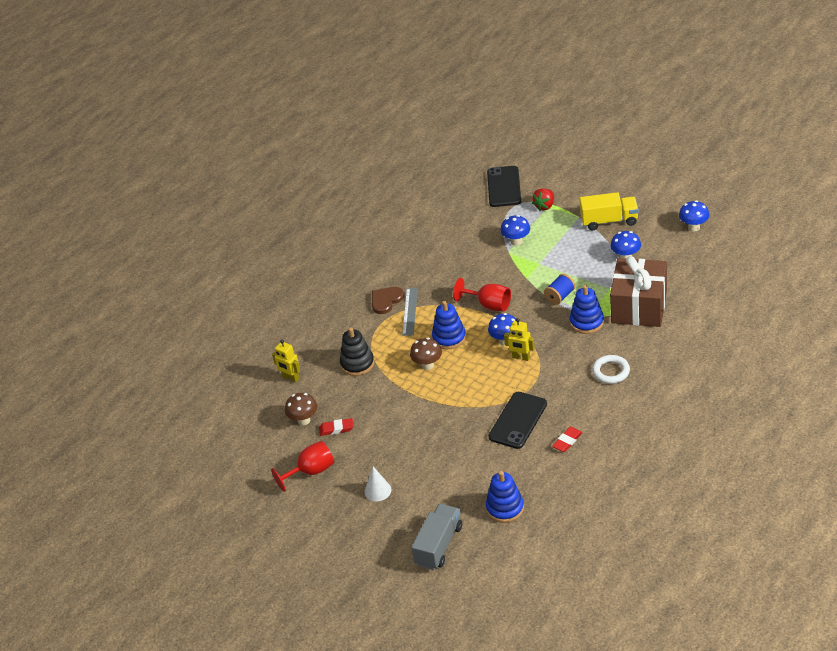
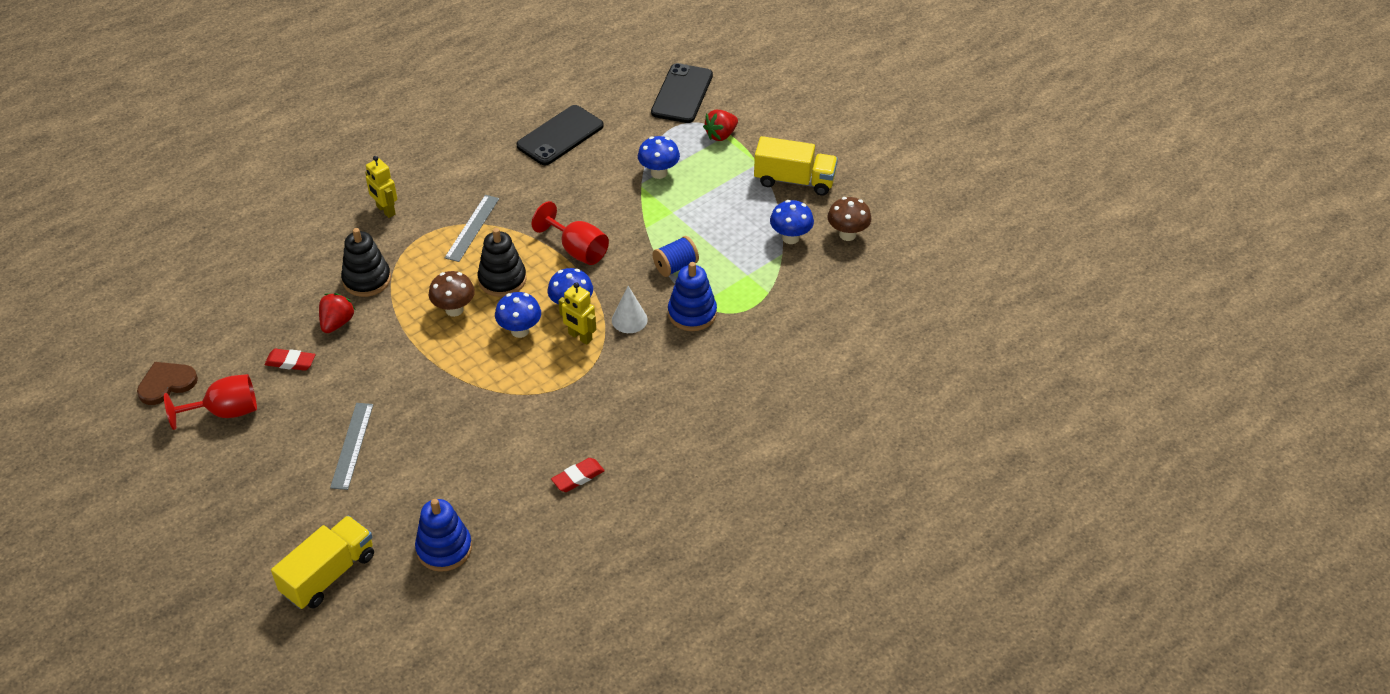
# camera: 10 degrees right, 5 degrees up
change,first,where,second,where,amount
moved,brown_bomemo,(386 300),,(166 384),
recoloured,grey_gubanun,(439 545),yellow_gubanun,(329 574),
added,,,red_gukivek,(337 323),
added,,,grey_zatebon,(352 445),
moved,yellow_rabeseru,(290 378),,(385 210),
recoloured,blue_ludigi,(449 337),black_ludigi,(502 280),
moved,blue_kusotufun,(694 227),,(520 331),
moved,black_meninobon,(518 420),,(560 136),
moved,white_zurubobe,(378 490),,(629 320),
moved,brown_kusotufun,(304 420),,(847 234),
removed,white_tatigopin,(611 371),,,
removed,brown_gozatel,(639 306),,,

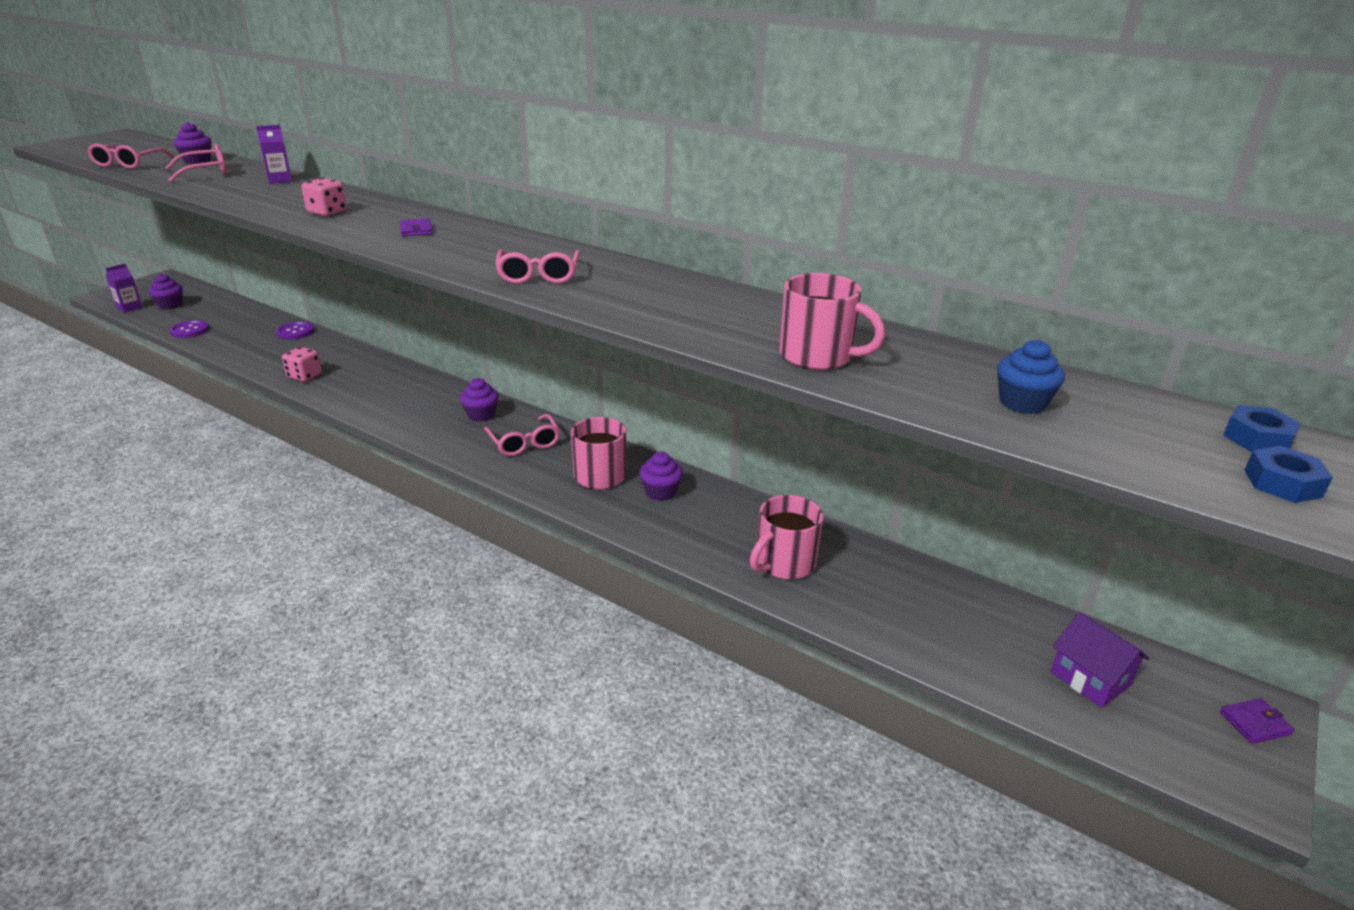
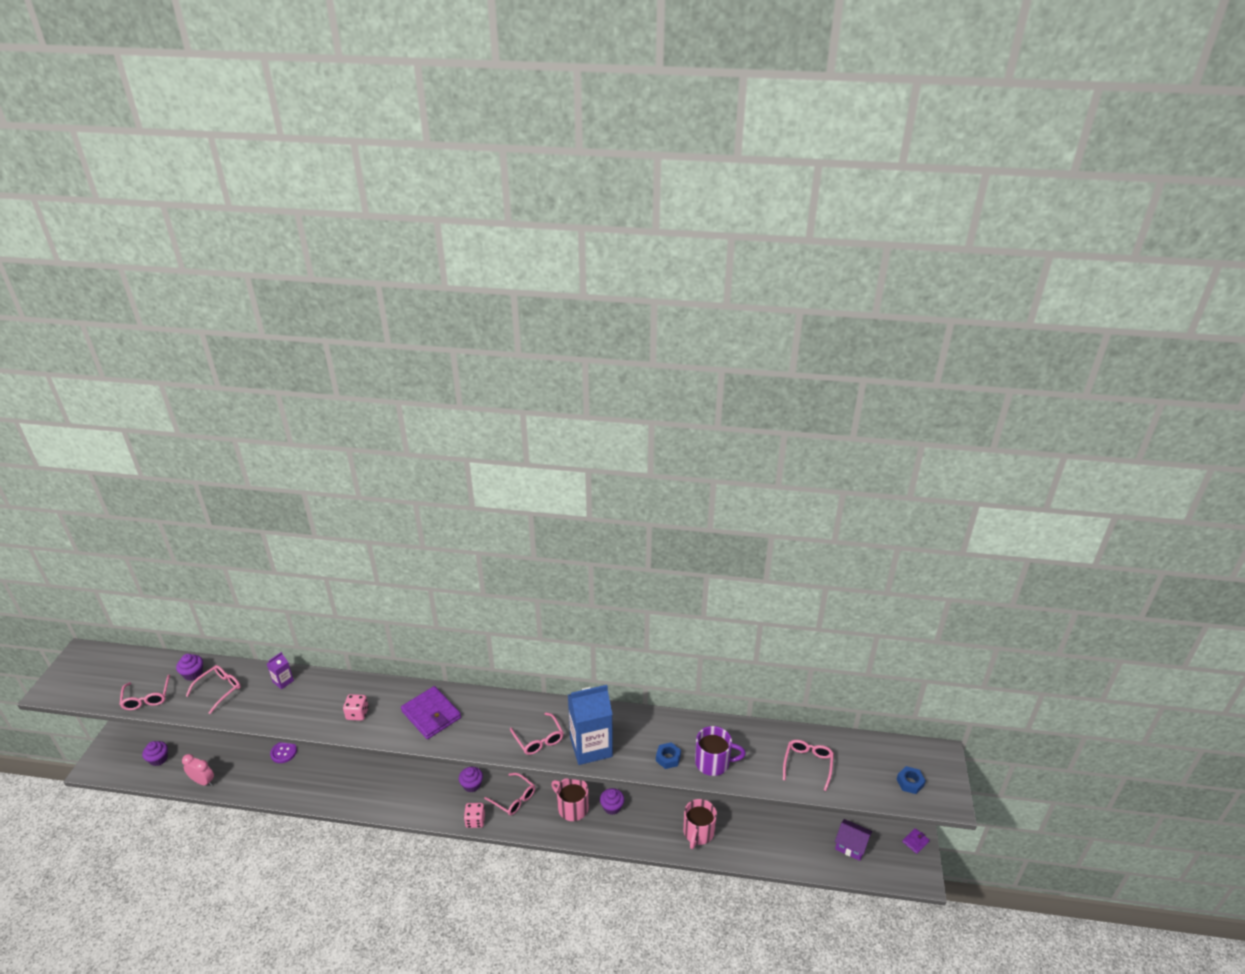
# camera: 25 degrees left, 5 degrees up
change,first,where,second,where,amount
replaced,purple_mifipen,(189 330),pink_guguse,(203 781),
resized,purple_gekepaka,(416 230),,(431 715),x2.20
moved,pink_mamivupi,(304 376),,(475 820),
added,,,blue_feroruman,(591 747),
moved,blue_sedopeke,(1257 438),,(668 758),
recoloured,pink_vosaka,(818 356),purple_vosaka,(713 762),
replaced,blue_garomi,(1022 403),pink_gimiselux,(807 764),
removed,purple_feroruman,(129 308),,,

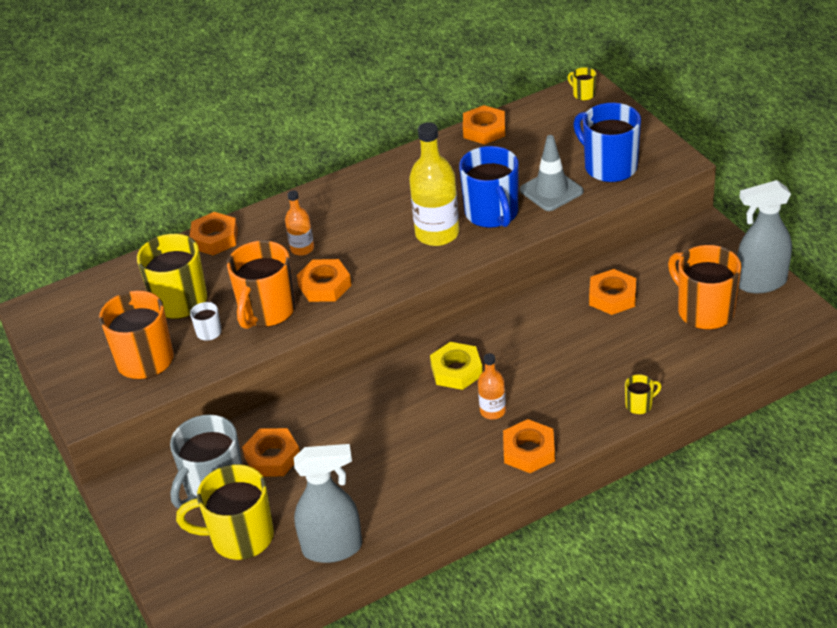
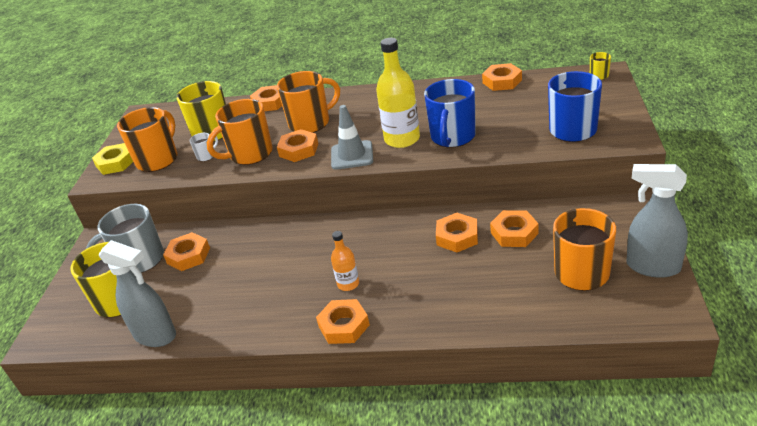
# camera: 35 degrees right, 5 degrees down
change,first,where,second,where,amount
moved,yellow_sedopeke,(456 370),,(116 163),
replaced,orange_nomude,(302 249),orange_vosaka,(310 123),
moved,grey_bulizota,(551 191),,(352 155),
added,,,orange_sedopeke,(457 237),
removed,yellow_vosaka,(639 405),,,

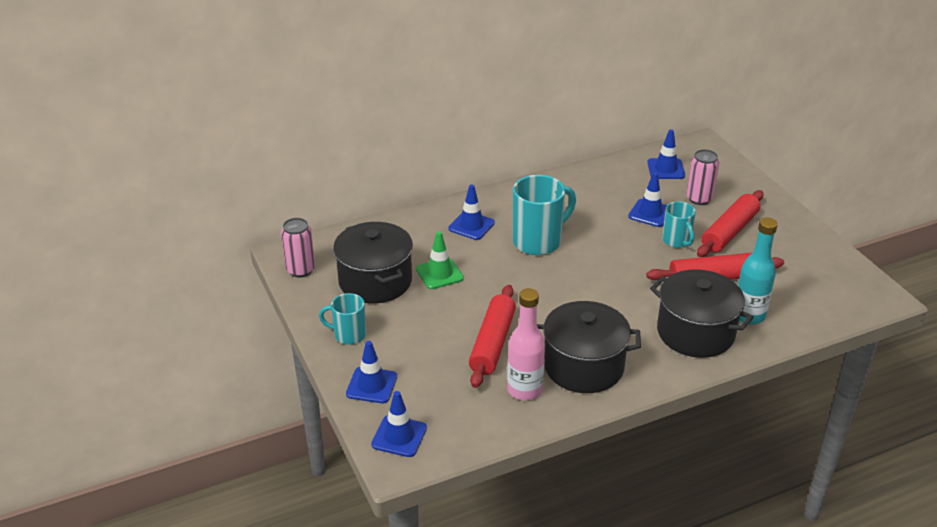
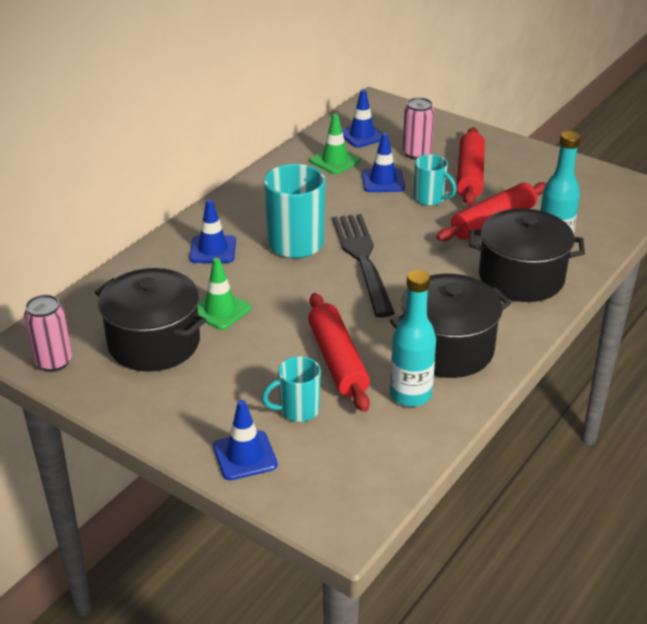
# camera: 30 degrees left, 0 degrees up
change,first,where,second,where,amount
moved,turquoise_vosaka,(348 335),,(297 410),
added,,,green_bulizota,(335 161),
added,,,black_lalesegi,(363 260),
recoloured,pink_nomude,(524 390),turquoise_nomude,(410 395),
removed,blue_bulizota,(399 436),,,

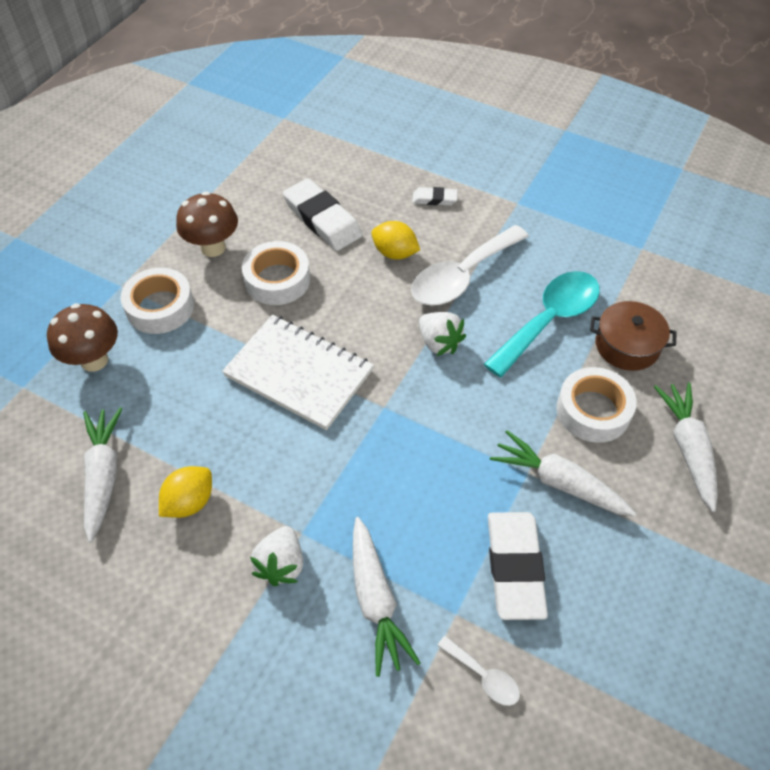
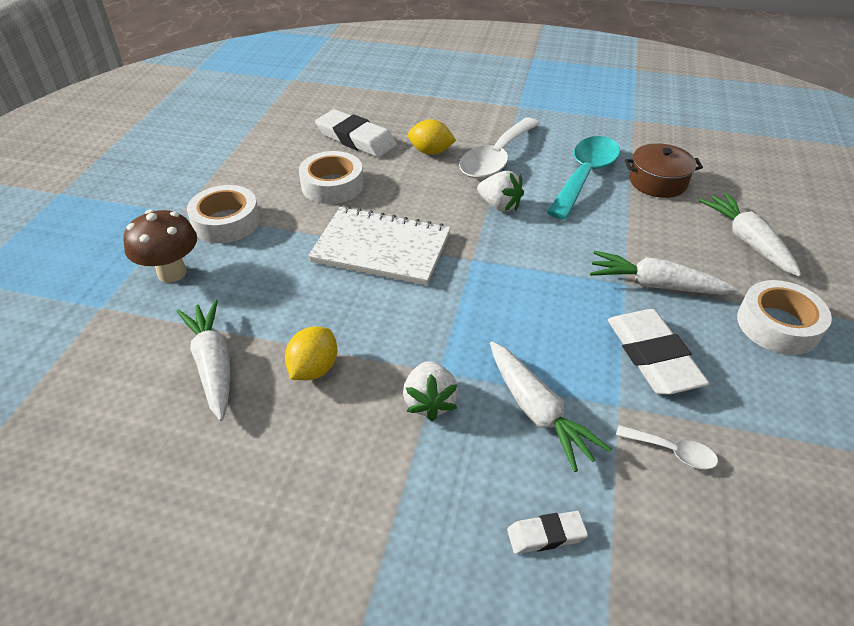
# camera: 15 degrees left, 10 degrees down
change,first,where,second,where,amount
moved,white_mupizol,(434 199),,(546 535),
moved,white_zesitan,(593 410),,(778 325),
removed,brown_kusotufun,(213 248),,,

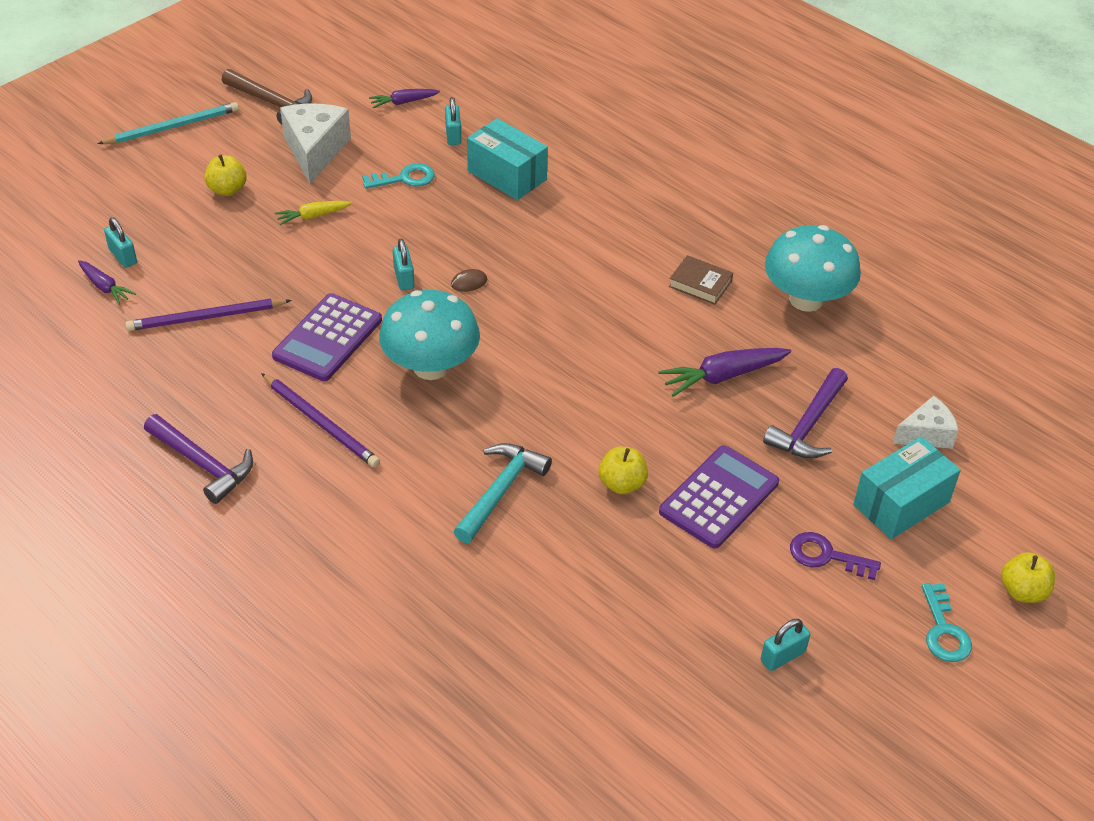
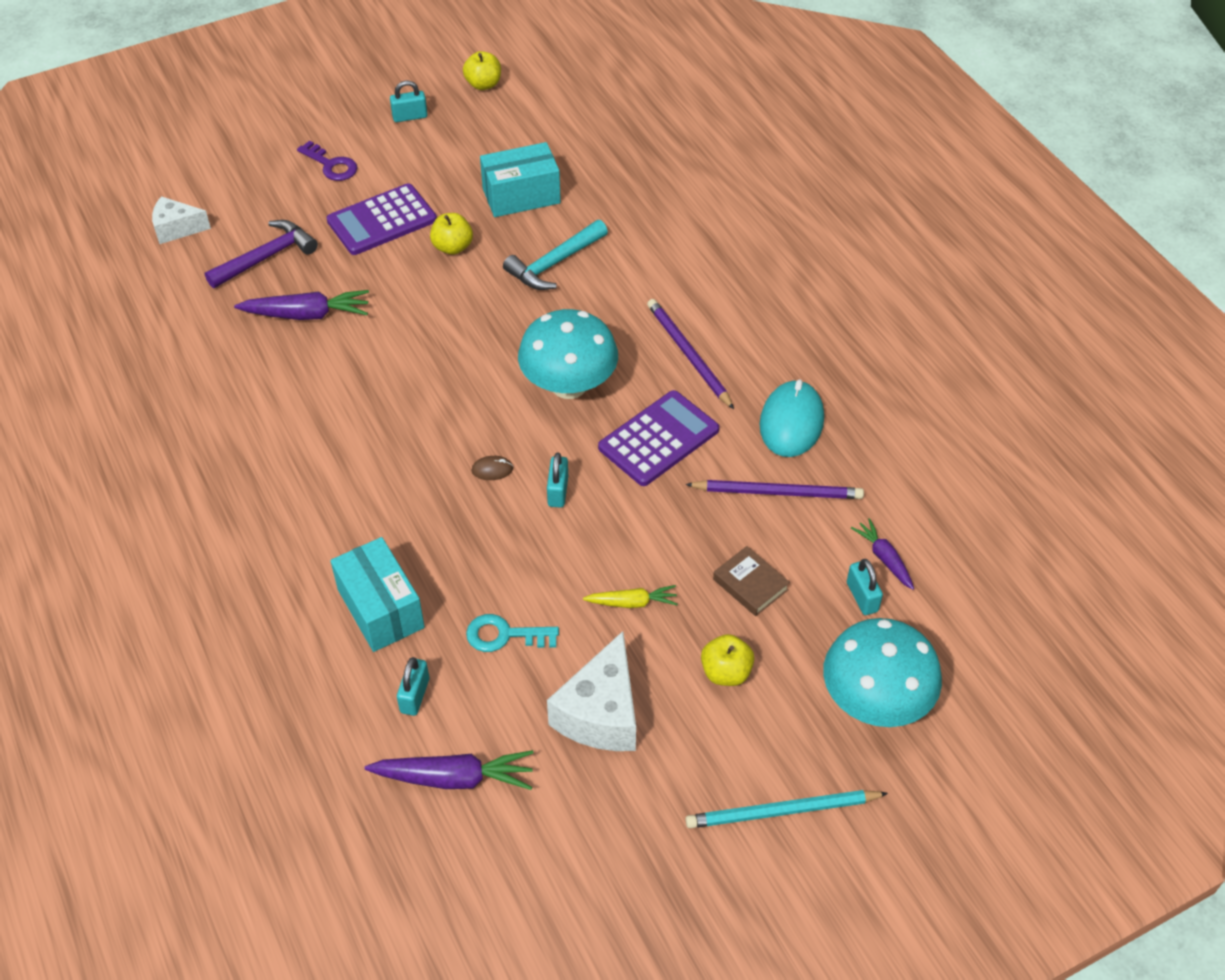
# camera: 160 degrees left, 5 degrees up
change,first,where,second,where,amount
resized,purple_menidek,(403 102),,(454 778),x1.64
moved,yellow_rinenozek,(1022 591),,(483 84),
moved,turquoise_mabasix,(901 503),,(521 196),
moved,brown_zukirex,(700 284),,(750 584),
added,,,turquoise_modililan,(791 422),
moved,turquoise_kusotufun,(806 299),,(875 701),
removed,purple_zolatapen,(202 464),,,
removed,brown_zolatapen,(271 102),,,
removed,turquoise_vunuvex,(944 631),,,

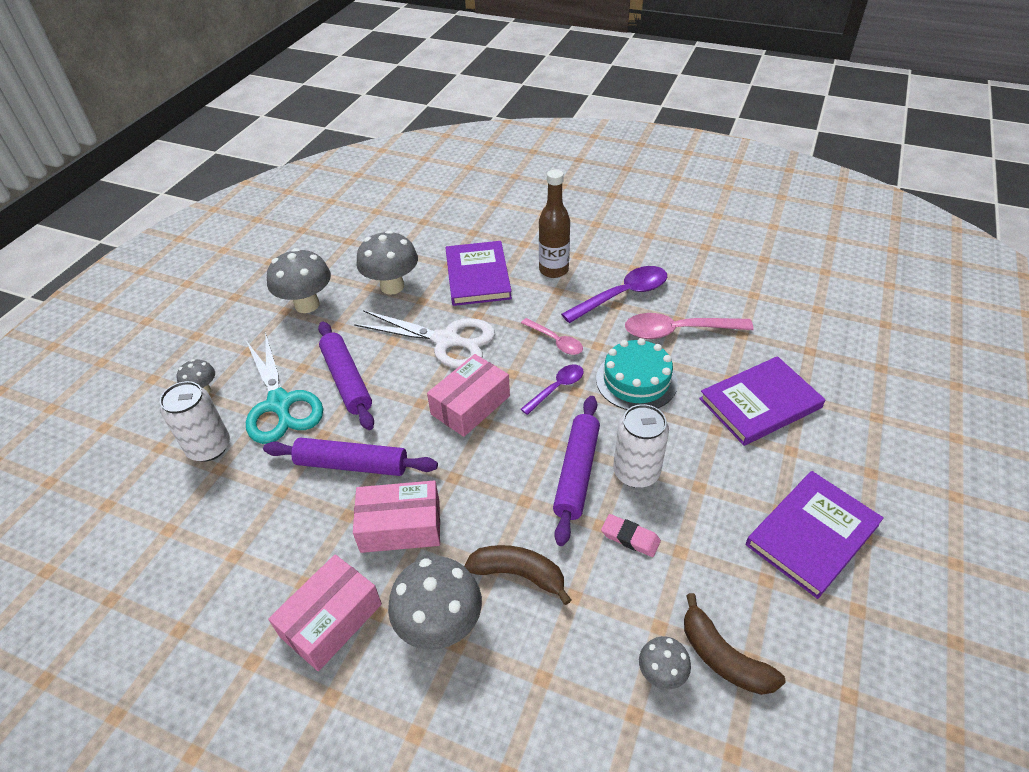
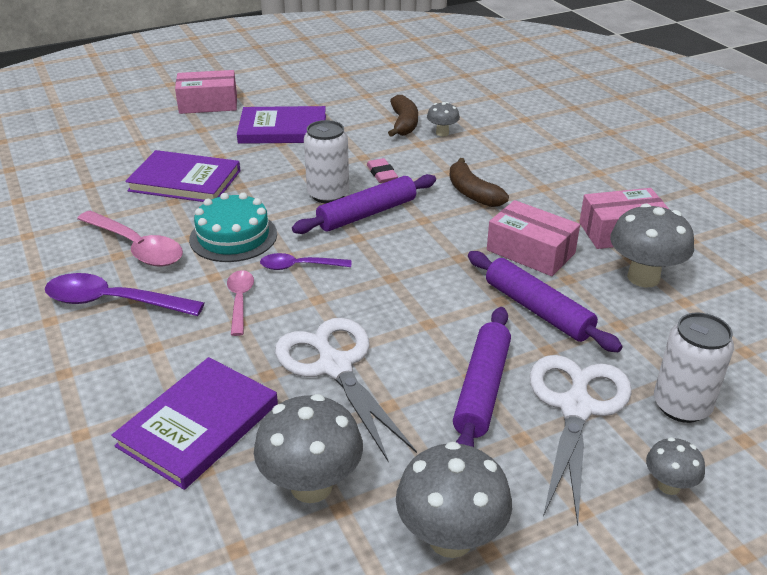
# camera: 140 degrees left, 10 degrees down
change,first,where,second,where,amount
moved,pink_mabasix,(470 405),,(208 104),
recoloured,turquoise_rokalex,(280 404),white_rokalex,(576 407),
moved,grey_kusotufun,(440 625),,(643 277),
removed,brown_nomude,(553 270),,,

